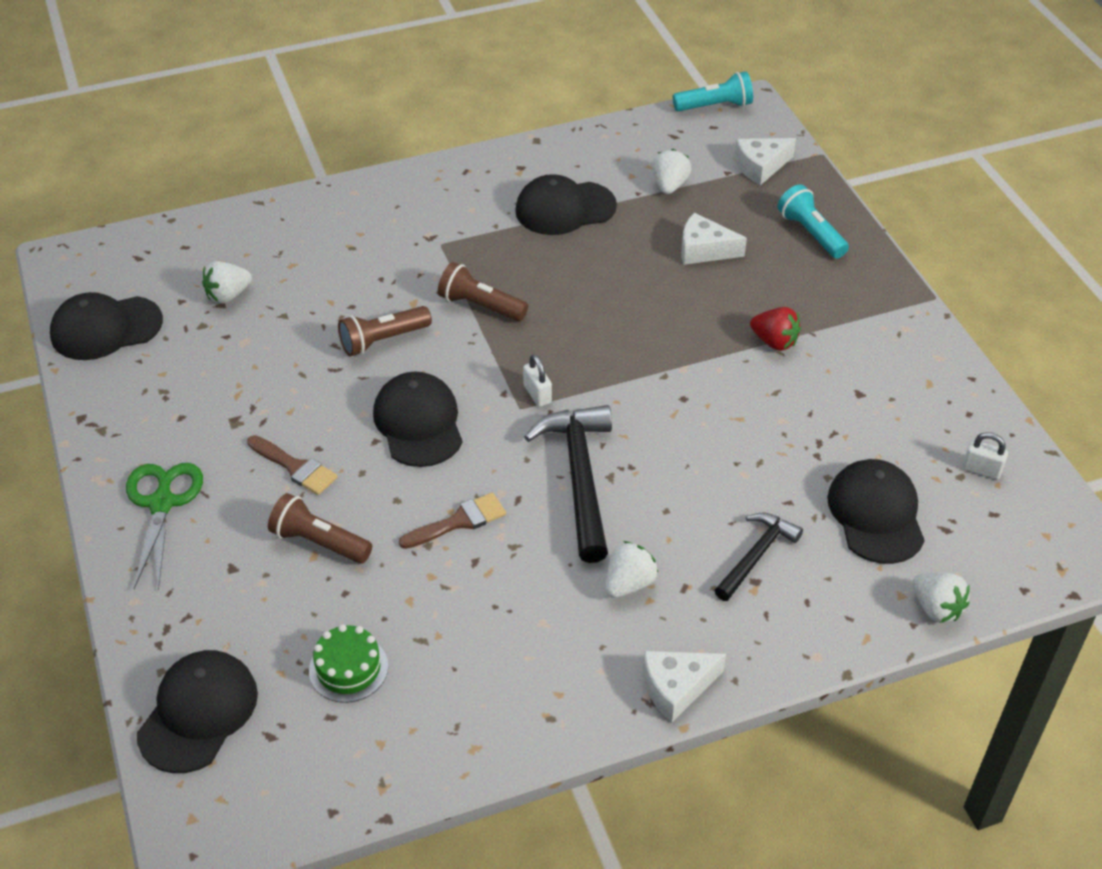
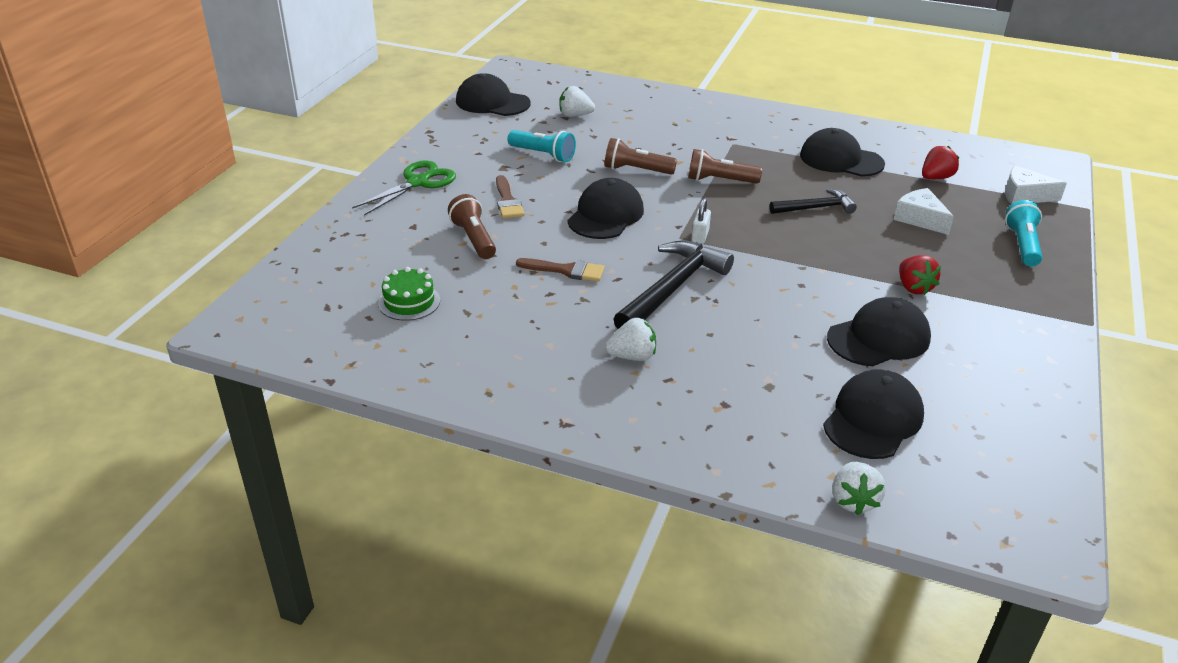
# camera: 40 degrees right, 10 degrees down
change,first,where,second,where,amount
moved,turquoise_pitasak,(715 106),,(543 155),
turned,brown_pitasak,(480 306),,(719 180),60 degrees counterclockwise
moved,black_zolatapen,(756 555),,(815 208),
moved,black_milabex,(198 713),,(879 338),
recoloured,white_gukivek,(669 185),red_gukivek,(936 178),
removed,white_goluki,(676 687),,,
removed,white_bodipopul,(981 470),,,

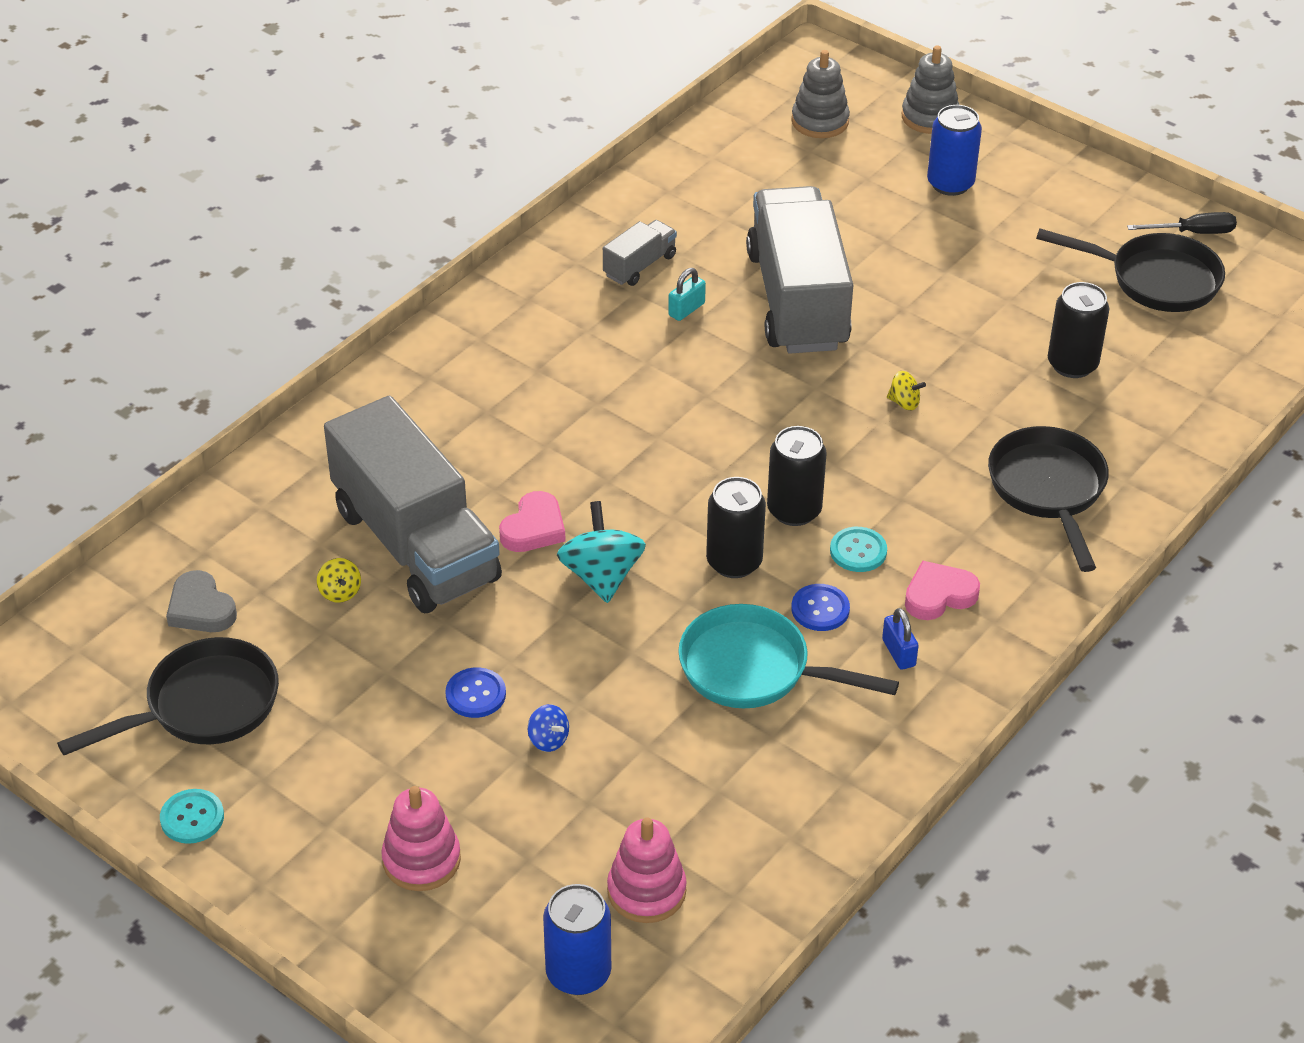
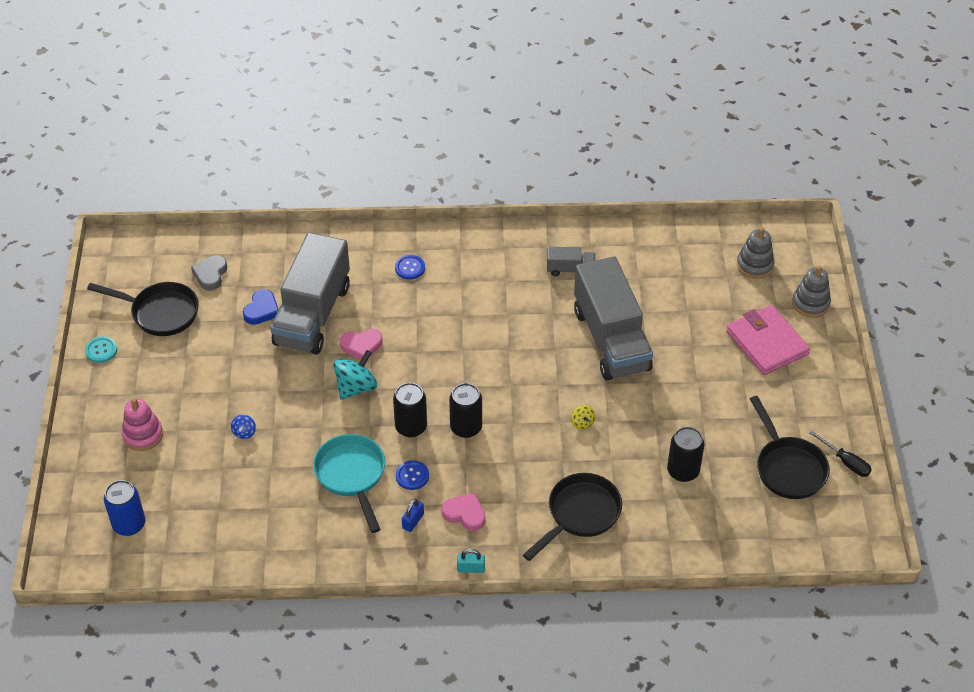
# camera: 50 degrees right, 5 degrees up
change,first,where,second,where,amount
replaced,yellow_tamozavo,(340 592),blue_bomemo,(261 310),
moved,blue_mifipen,(475 694),,(410 268),
moved,turquoise_bodipopul,(686 309),,(471 568),
turned,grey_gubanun,(797 300),,(611 340),120 degrees clockwise
replaced,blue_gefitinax,(950 184),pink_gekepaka,(767 343),
removed,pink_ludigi,(646 891),,,
removed,turquoise_mifipen,(858 551),,,

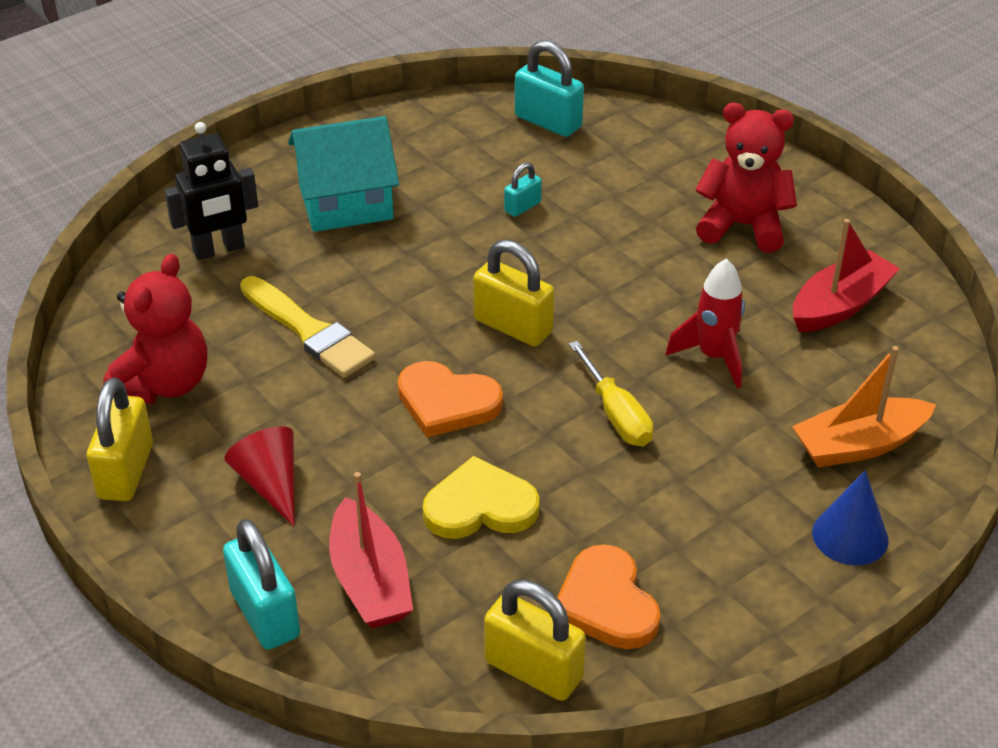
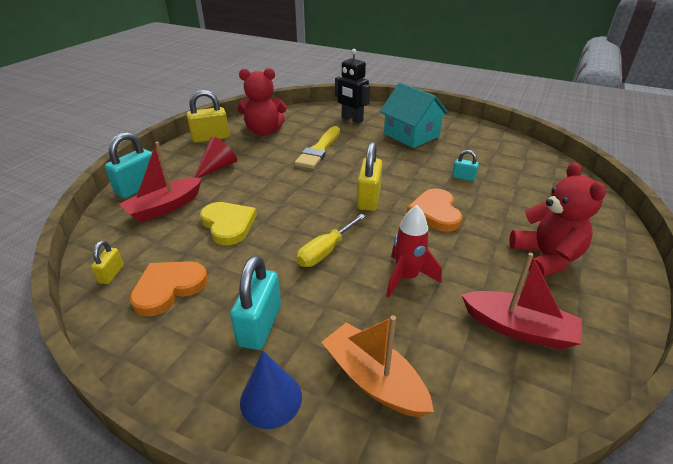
# camera: 65 degrees right, 5 degrees down
change,first,where,second,where,amount
resized,yellow_bodipopul,(533 670),,(111 274),x0.54
moved,turquoise_bodipopul,(548 122),,(260 325),
moved,orange_bomemo,(447 402),,(435 212),

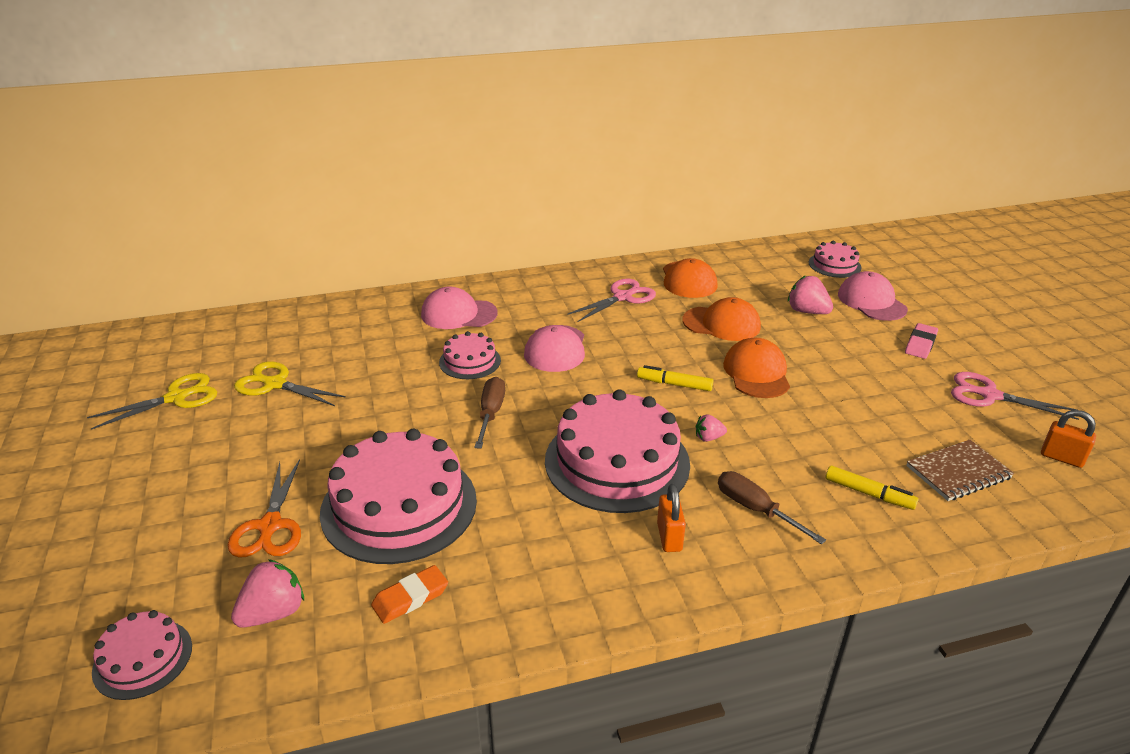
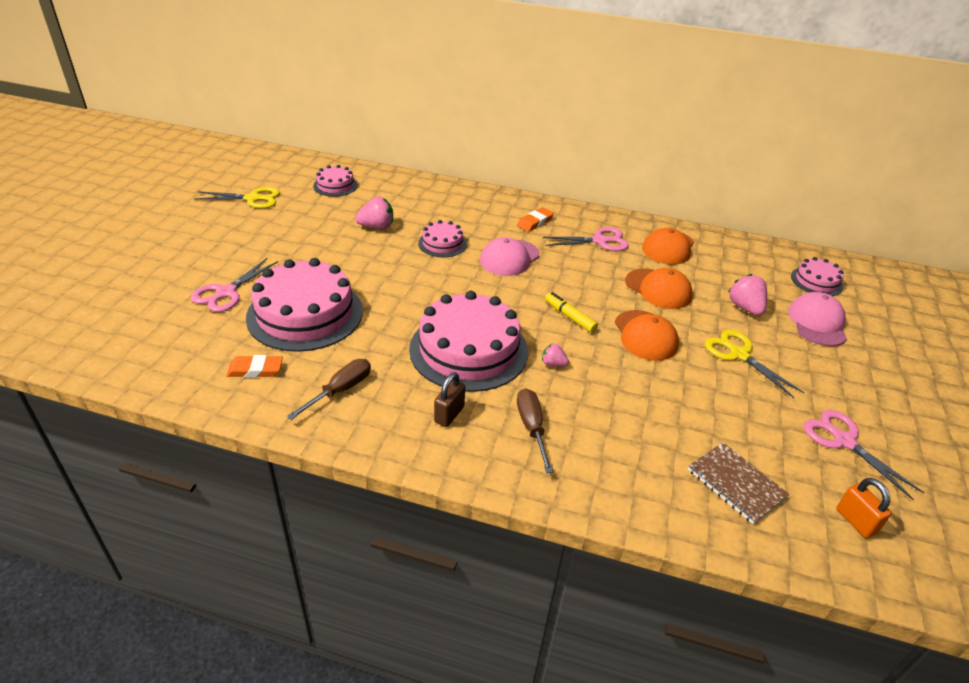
# camera: 30 degrees right, 5 degrees up
change,first,where,second,where,amount
recoloured,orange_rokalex,(270 526),pink_rokalex,(226 292),
moved,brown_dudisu,(490 414),,(340 390),
moved,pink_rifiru,(143 659),,(335 185),
moved,pink_gukivek,(273 613),,(377 227),
recoloured,orange_bodipopul,(669 537),brown_bodipopul,(449 414),
added,,,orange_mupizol,(535 222),
turned,orange_milabex,(756 373),,(645 335),135 degrees clockwise
turned,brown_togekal,(958 472),,(736 484),45 degrees clockwise
moved,yellow_rokalex,(275 384),,(739 354),
removed,pink_milabex,(458 314),,,
removed,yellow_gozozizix,(868 493),,,
removed,pink_mupizol,(920 344),,,

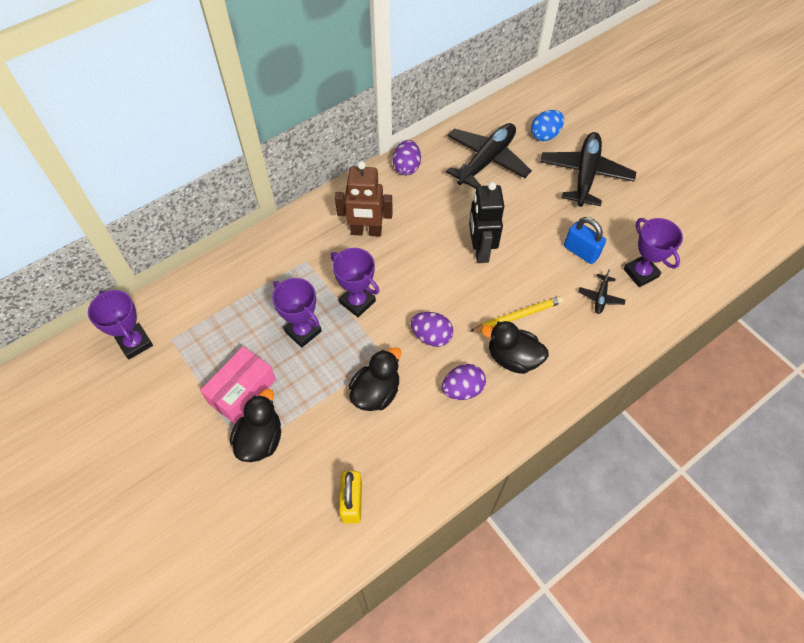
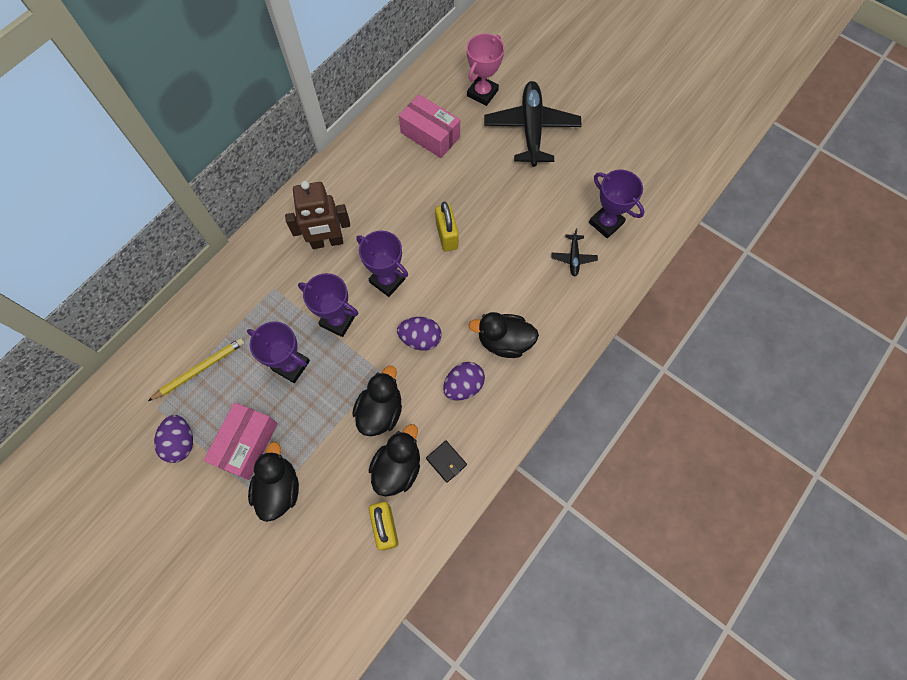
# camera: 15 degrees left, 10 degrees up
change,first,where,second,where,amount
moved,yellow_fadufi,(517 316),,(200 369),
moved,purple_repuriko,(406 167),,(181 442),
moved,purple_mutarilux,(135 343),,(387 280),
added,,,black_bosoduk,(397 467),
replaced,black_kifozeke,(486 160),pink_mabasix,(430 135),
added,,,black_gekepaka,(446 461),
replaced,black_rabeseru,(480 250),yellow_bodipopul,(447 235),
replaced,blue_repuriko,(545 135),pink_mutarilux,(482 93),
removed,blue_bodipopul,(581 252),,,

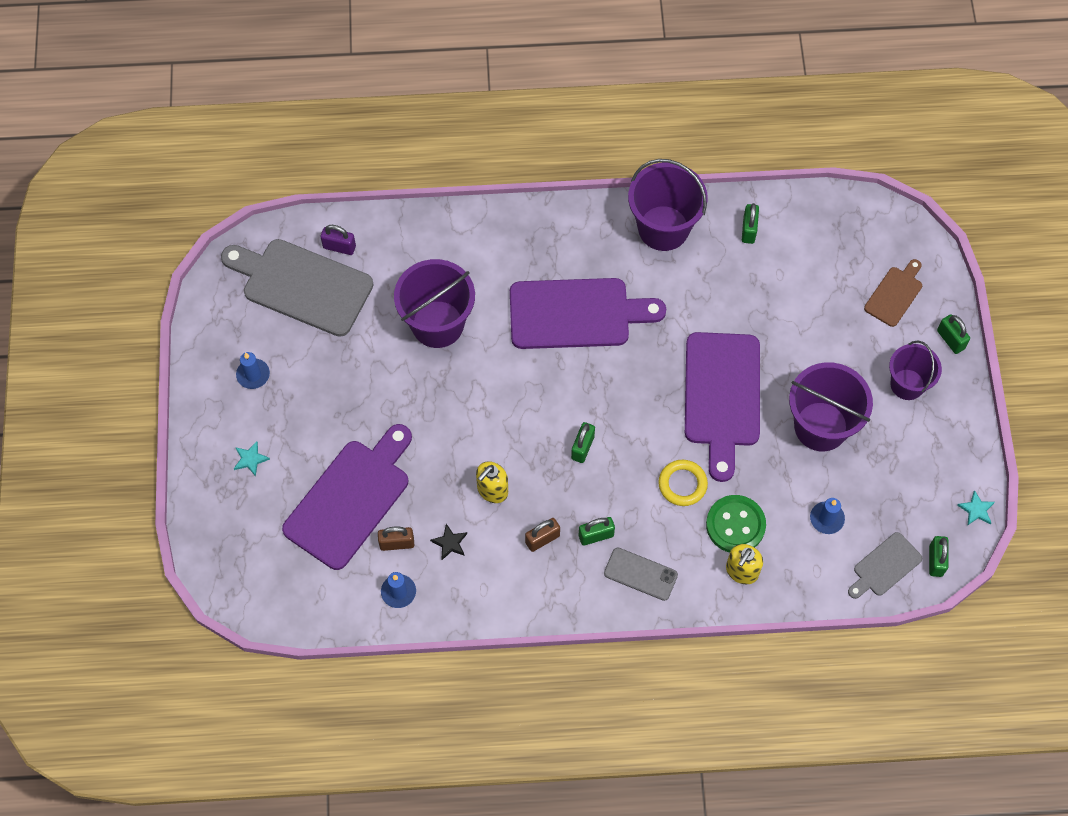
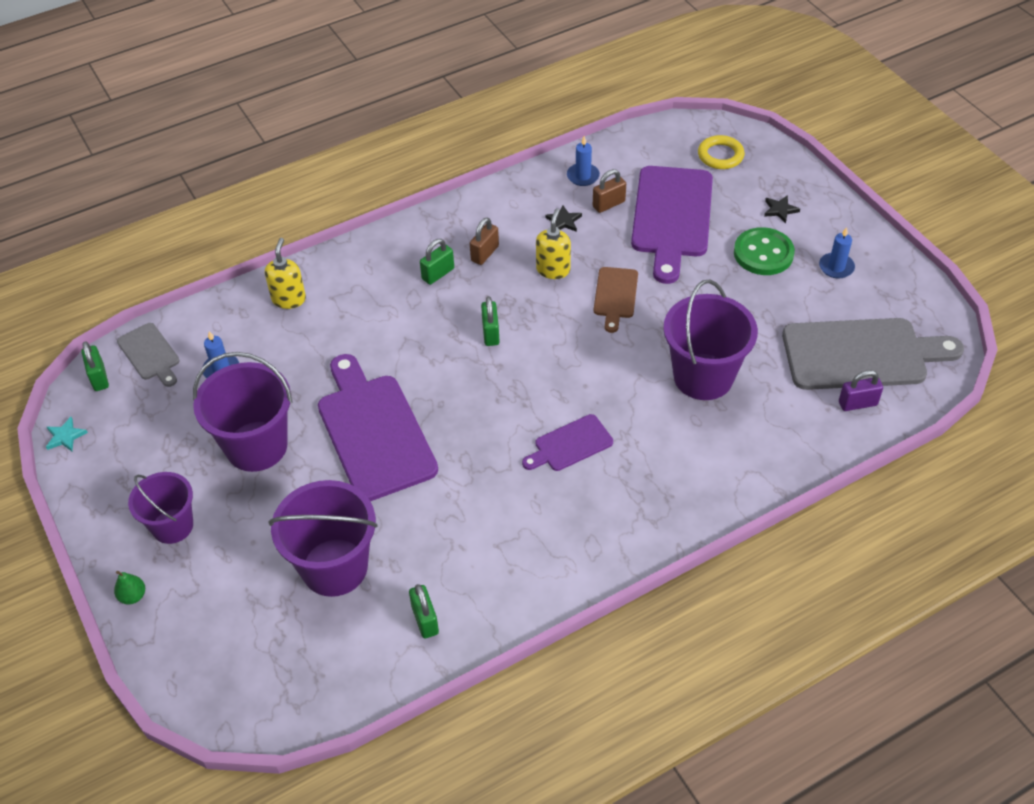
# camera: 155 degrees right, 15 degrees down
change,first,where,second,where,amount
replaced,green_bodipopul,(950 340),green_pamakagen,(133 596),
turned,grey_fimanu,(885 566),,(150 354),120 degrees clockwise
moved,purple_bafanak,(663 228),,(334 567),
resized,purple_fimanu,(576 314),,(570 444),x0.51
moved,brown_fimanu,(895 294),,(615 296),
moved,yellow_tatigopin,(682 484),,(720 155),
moved,green_mifipen,(735 525),,(763 253),
recoloured,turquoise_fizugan,(250 459),black_fizugan,(780 210),
removed,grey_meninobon,(640 574),,,

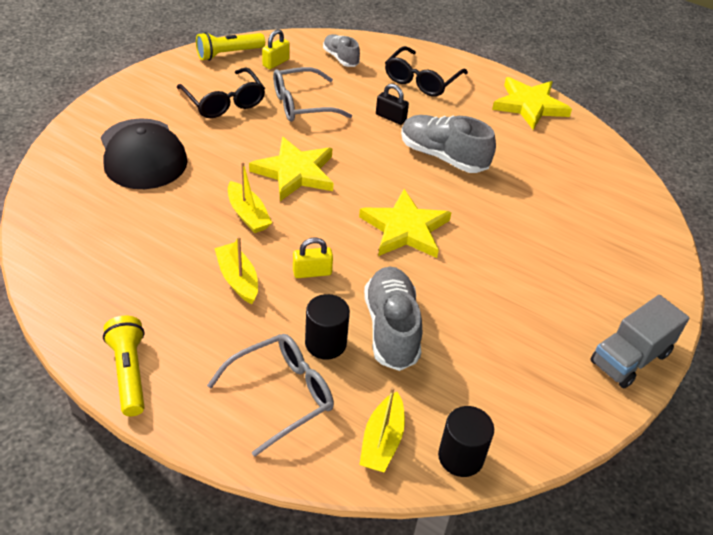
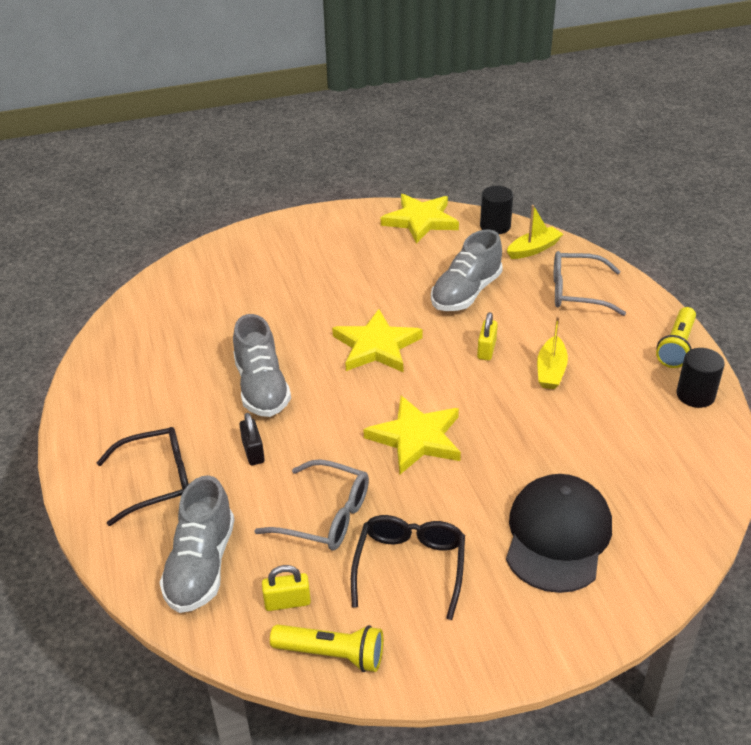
# camera: 135 degrees left, 5 degrees down
change,first,where,second,where,amount
resized,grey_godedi,(340 58),,(201 565),x1.68
moved,yellow_fizugan,(529 105),,(420 221),
turned,yellow_bodipopul,(312 272),,(486 349),75 degrees clockwise
moved,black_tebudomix,(325 343),,(695 395),
removed,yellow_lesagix,(248 215),,,
removed,grey_gubanun,(630 358),,,

